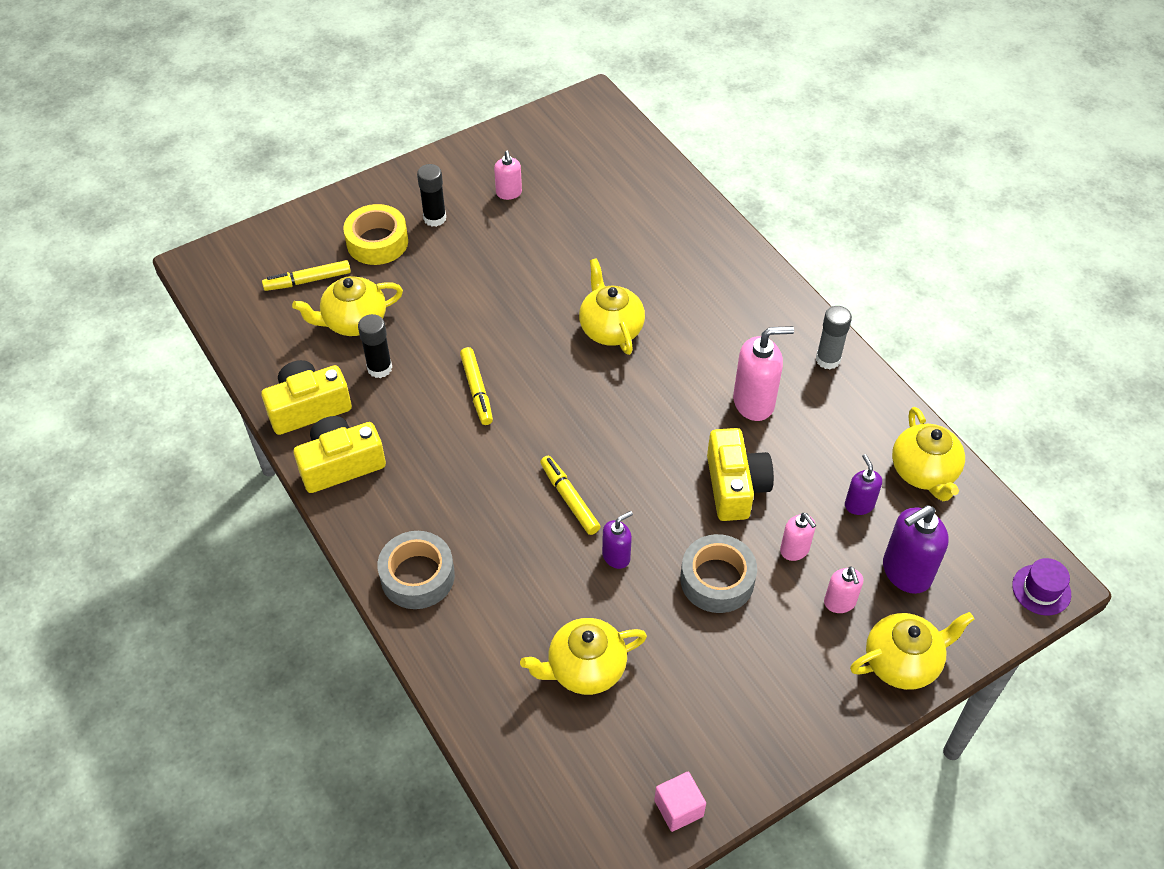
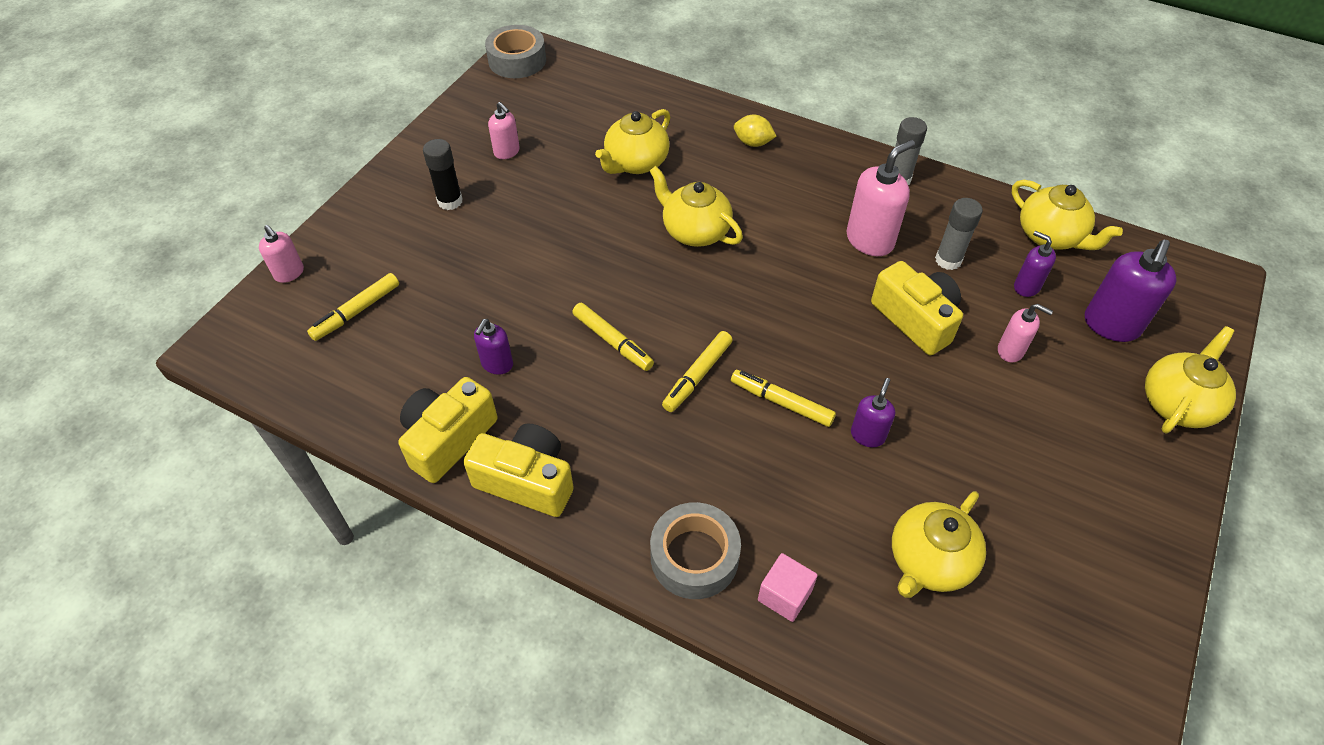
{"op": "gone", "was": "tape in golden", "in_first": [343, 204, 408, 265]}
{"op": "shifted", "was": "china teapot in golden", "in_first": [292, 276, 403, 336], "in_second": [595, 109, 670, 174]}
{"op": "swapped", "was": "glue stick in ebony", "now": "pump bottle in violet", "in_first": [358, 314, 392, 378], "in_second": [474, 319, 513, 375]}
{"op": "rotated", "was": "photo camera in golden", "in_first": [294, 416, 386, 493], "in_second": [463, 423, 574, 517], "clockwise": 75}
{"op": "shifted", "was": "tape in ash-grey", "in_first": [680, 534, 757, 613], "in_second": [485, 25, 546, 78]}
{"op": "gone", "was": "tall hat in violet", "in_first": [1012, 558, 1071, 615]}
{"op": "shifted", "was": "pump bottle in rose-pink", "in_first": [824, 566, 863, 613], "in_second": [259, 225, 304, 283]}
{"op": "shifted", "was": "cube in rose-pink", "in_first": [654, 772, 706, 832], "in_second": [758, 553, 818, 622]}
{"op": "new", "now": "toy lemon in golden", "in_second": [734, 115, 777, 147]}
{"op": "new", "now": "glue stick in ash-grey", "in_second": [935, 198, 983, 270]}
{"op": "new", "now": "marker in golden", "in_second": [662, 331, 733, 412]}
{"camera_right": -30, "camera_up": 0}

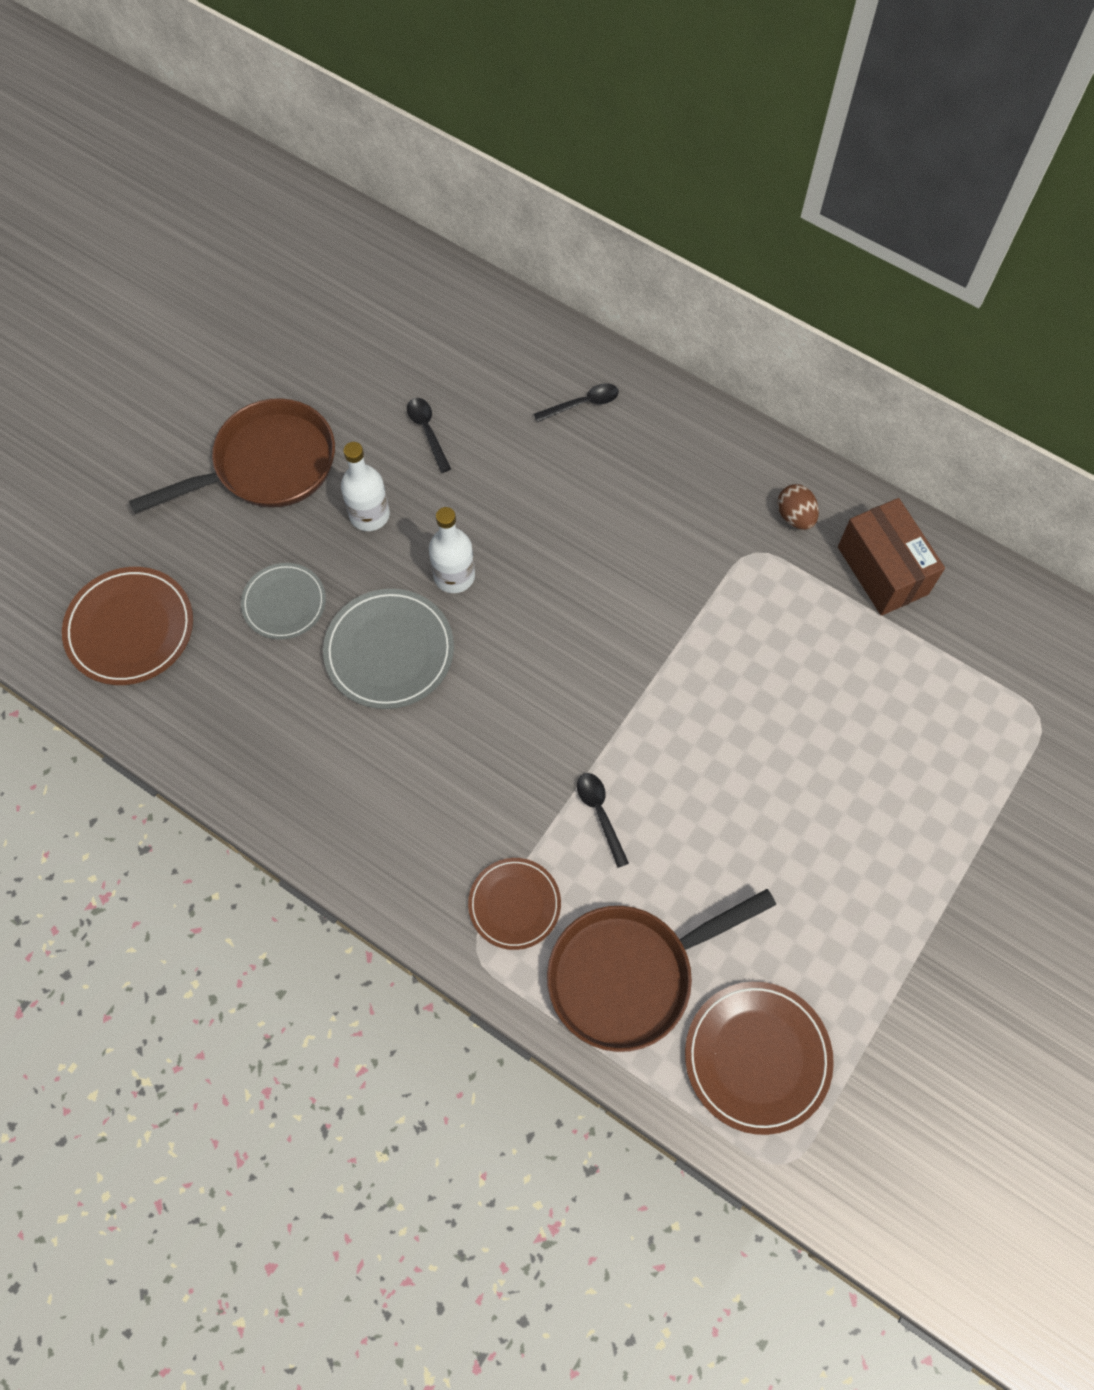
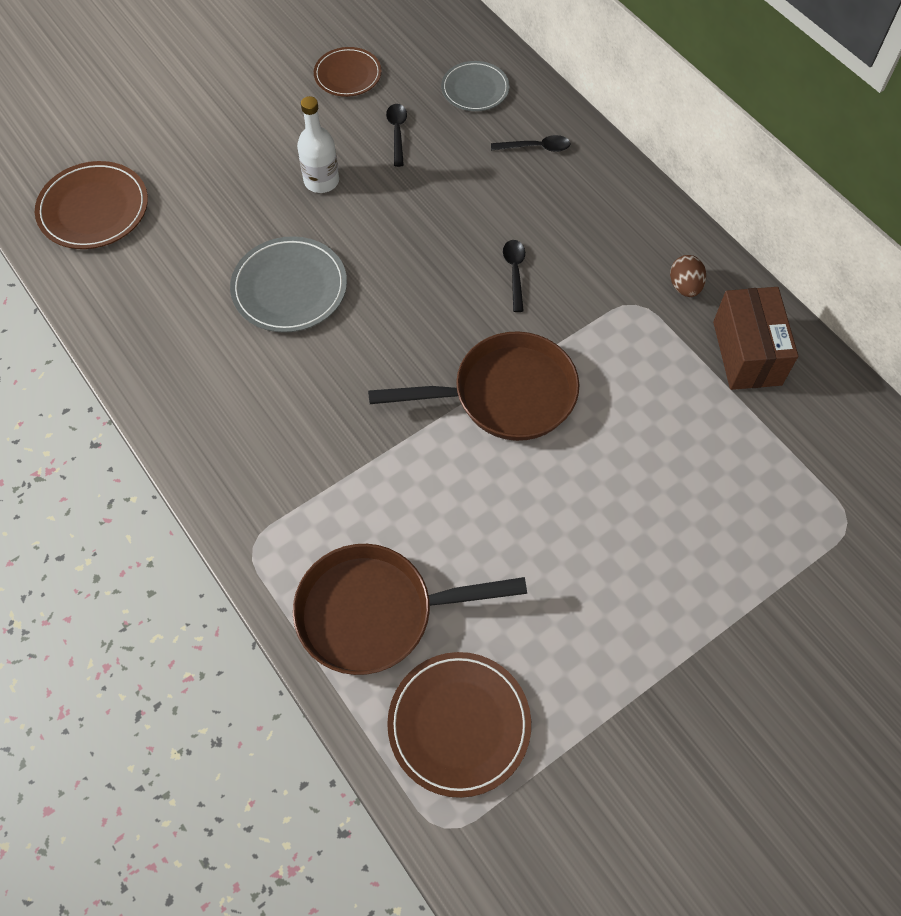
{"op": "shifted", "was": "frying pan in brown", "in_first": [129, 398, 335, 514], "in_second": [368, 332, 579, 441]}
{"op": "gone", "was": "bottle in pure white", "in_first": [429, 507, 475, 593]}
{"op": "shifted", "was": "plate in ash-grey", "in_first": [241, 563, 326, 640], "in_second": [441, 61, 510, 111]}
{"op": "shifted", "was": "tablespoon in ebony", "in_first": [577, 773, 629, 868], "in_second": [503, 240, 525, 312]}
{"op": "shifted", "was": "plate in brown", "in_first": [468, 858, 561, 950], "in_second": [314, 47, 381, 97]}
{"camera_right": 20, "camera_up": -5}

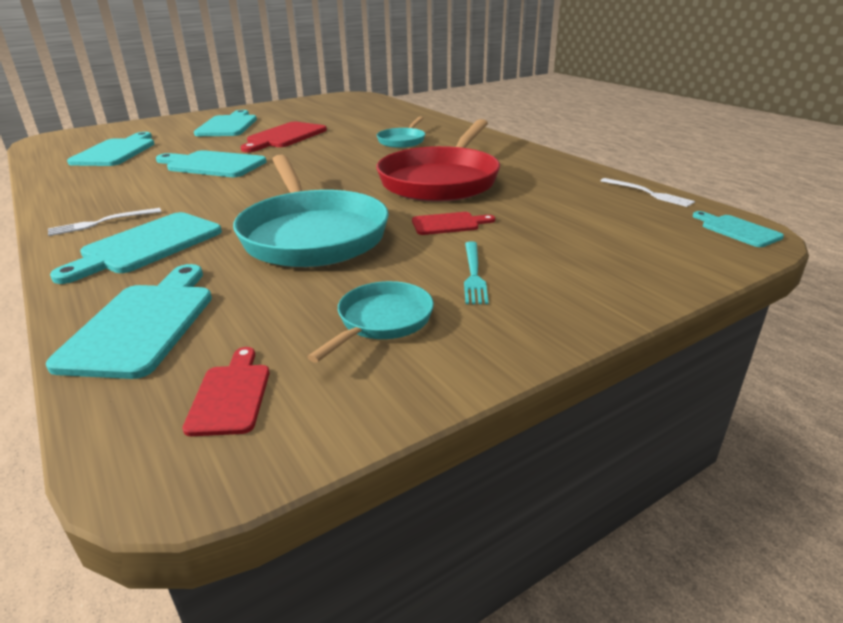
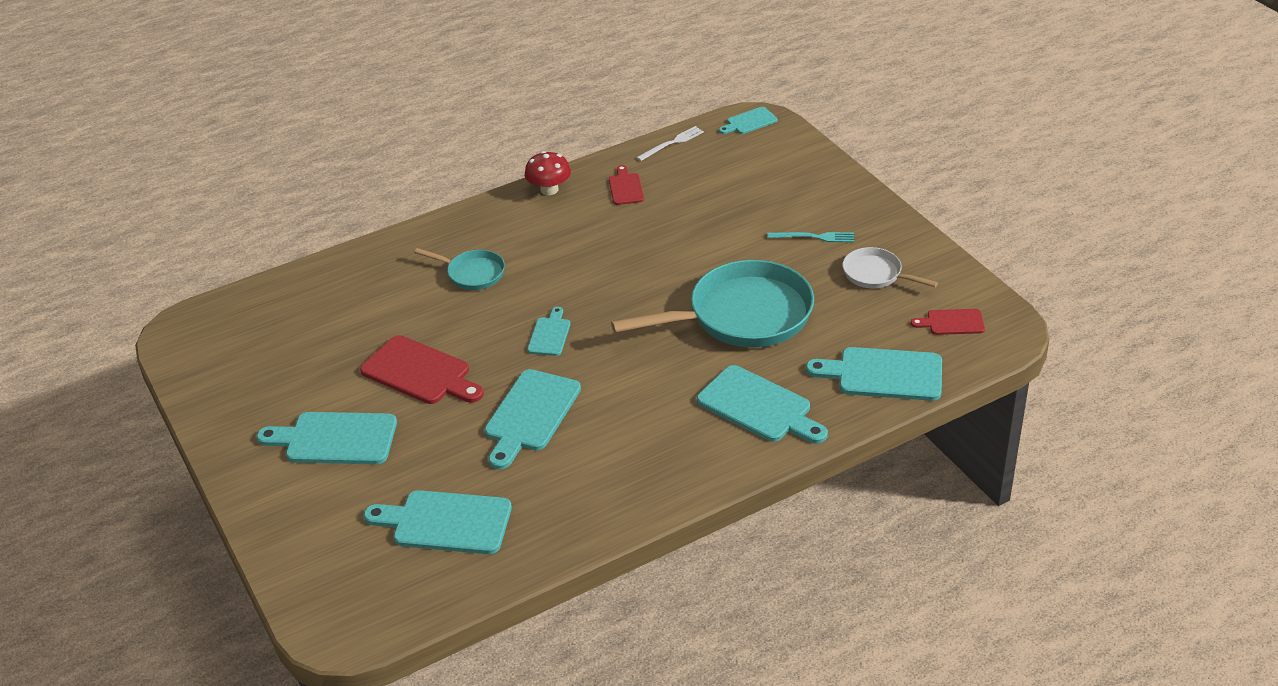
{"op": "gone", "was": "frying pan in scarlet", "in_first": [376, 119, 500, 202]}
{"op": "gone", "was": "table fork in pure white", "in_first": [48, 208, 161, 236]}
{"op": "shifted", "was": "bread board in scarlet", "in_first": [412, 212, 495, 235], "in_second": [609, 165, 644, 205]}
{"op": "repainted", "was": "frying pan in turquoise", "now": "frying pan in pure white", "in_first": [307, 281, 434, 363], "in_second": [842, 247, 938, 288]}
{"op": "new", "now": "fungus in scarlet", "in_second": [525, 151, 571, 195]}
{"op": "new", "now": "bread board in turquoise", "in_second": [527, 307, 570, 356]}
{"camera_right": -85, "camera_up": 10}

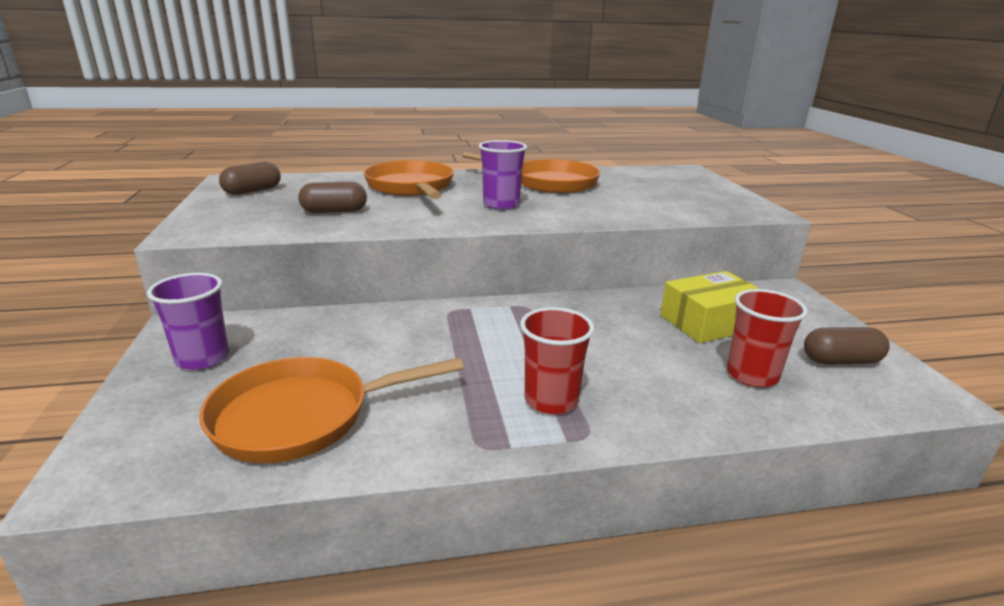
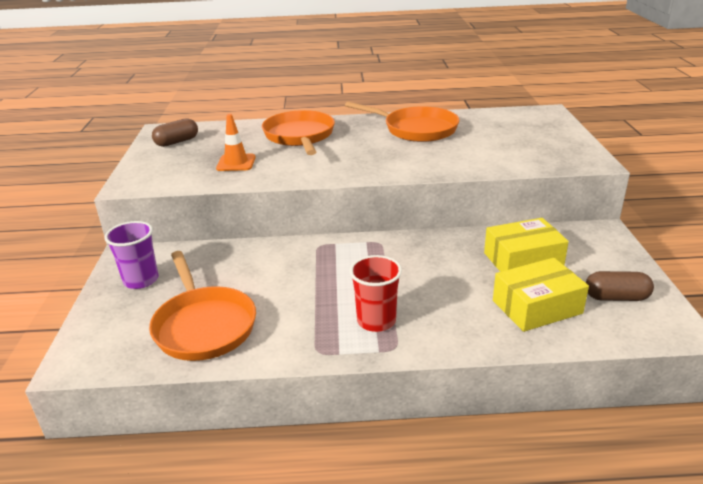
{"op": "gone", "was": "cup in violet", "in_first": [478, 140, 527, 210]}
{"op": "swapped", "was": "pill in brown", "now": "traffic cone in orange", "in_first": [298, 182, 367, 213], "in_second": [216, 114, 256, 171]}
{"op": "swapped", "was": "cup in scarlet", "now": "package in golden", "in_first": [727, 289, 808, 387], "in_second": [493, 258, 589, 332]}
{"op": "rotated", "was": "frying pan in orange", "in_first": [199, 357, 464, 463], "in_second": [149, 251, 256, 361], "clockwise": -105}
{"camera_right": 10, "camera_up": 5}

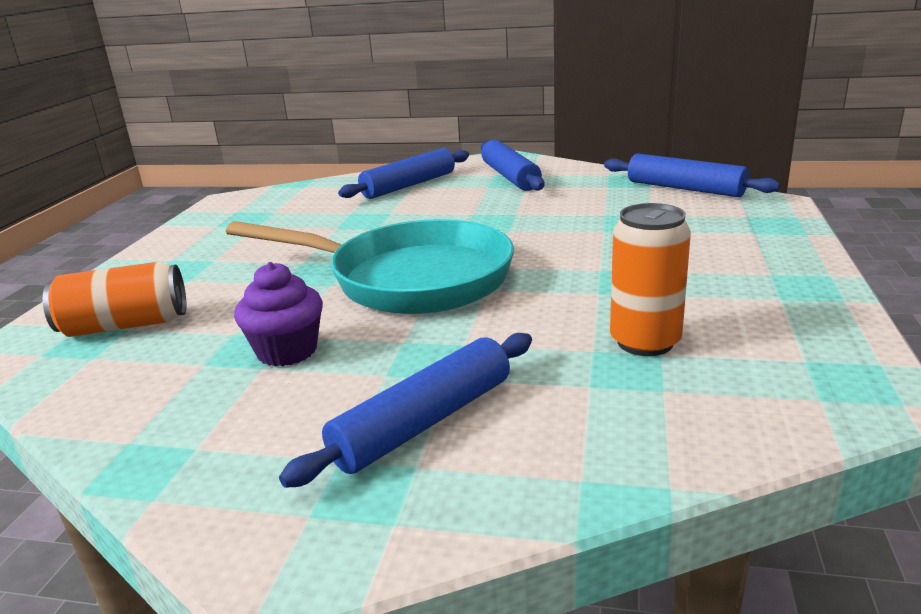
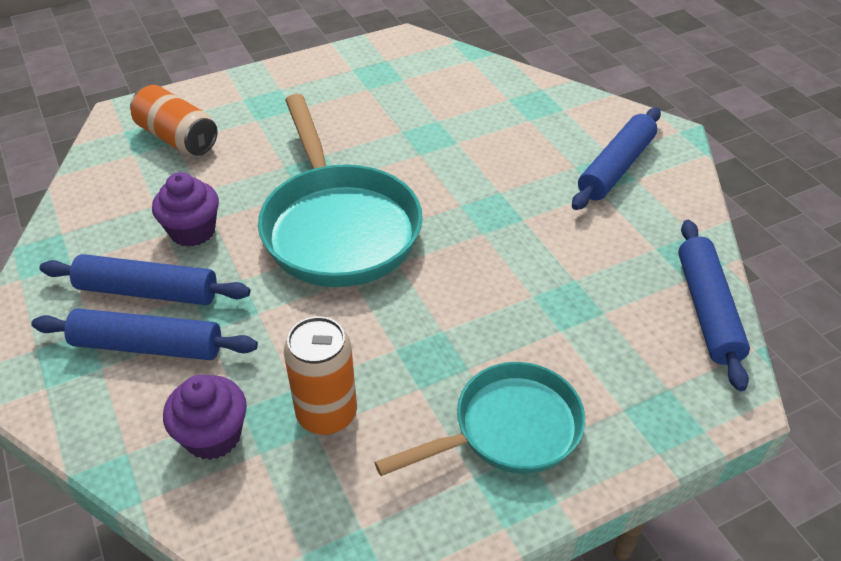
{"op": "shifted", "was": "pastry roller in cobalt", "in_first": [338, 148, 469, 199], "in_second": [40, 254, 250, 305]}
{"op": "new", "now": "frying pan in turquoise", "in_second": [375, 362, 585, 476]}
{"op": "new", "now": "fairy cake in violet", "in_second": [163, 375, 247, 460]}
{"camera_right": 50, "camera_up": 20}

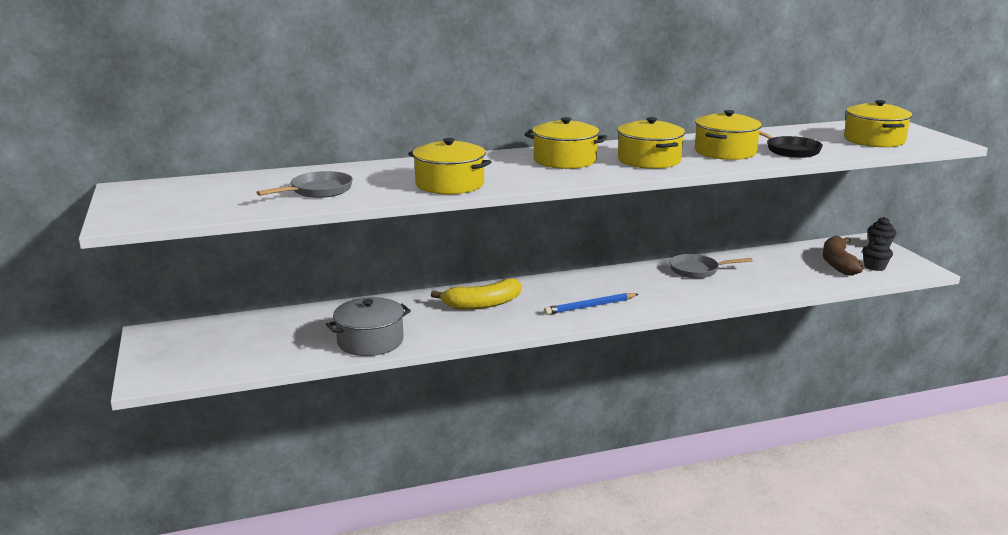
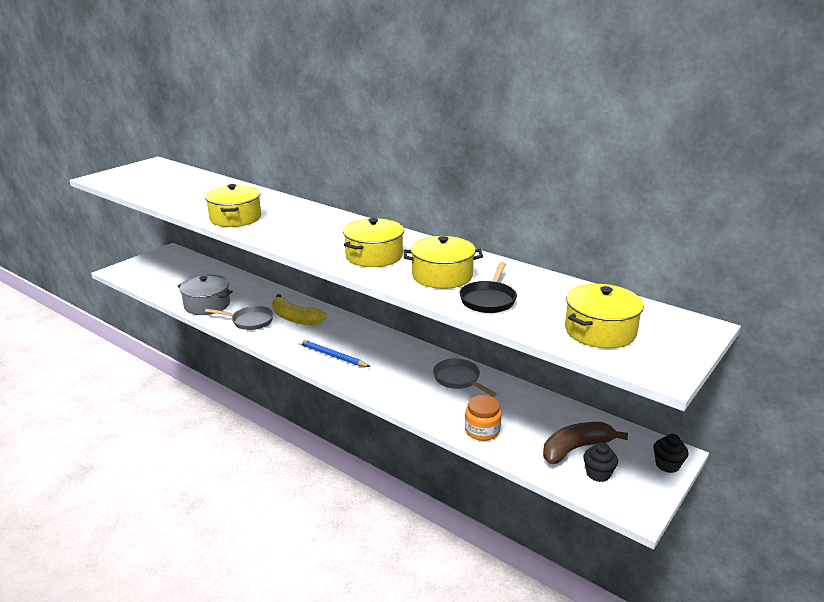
{"op": "gone", "was": "stockpot in golden", "in_first": [524, 117, 607, 169]}
{"op": "shifted", "was": "frying pan in ash-grey", "in_first": [256, 171, 353, 198], "in_second": [205, 306, 274, 330]}
{"op": "new", "now": "jam jar in orange", "in_second": [465, 395, 502, 441]}
{"camera_right": 55, "camera_up": 5}

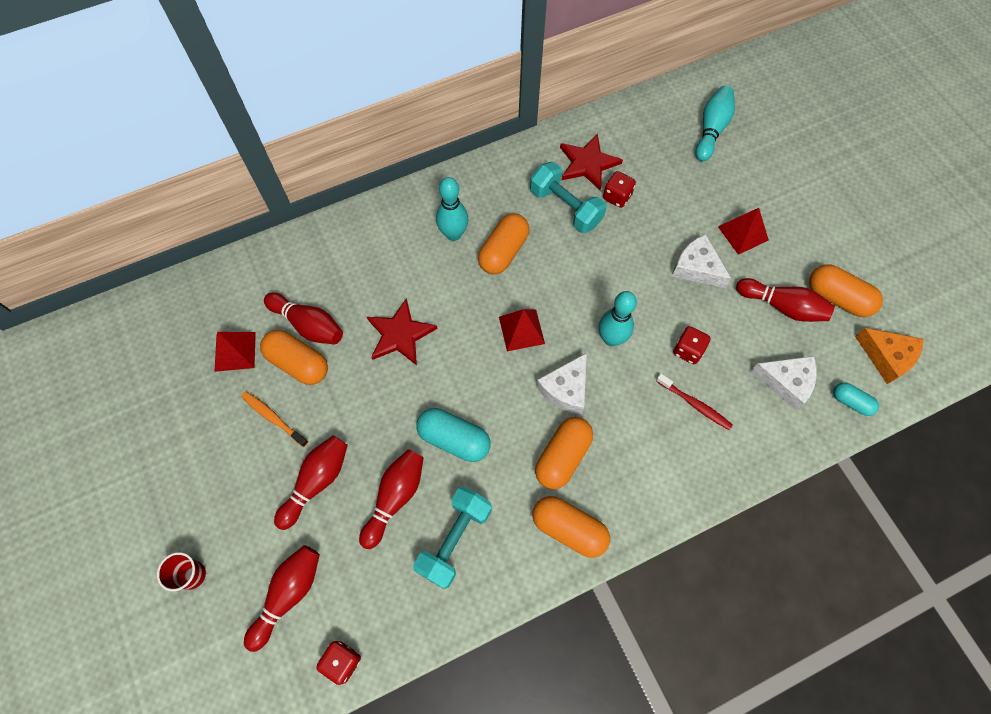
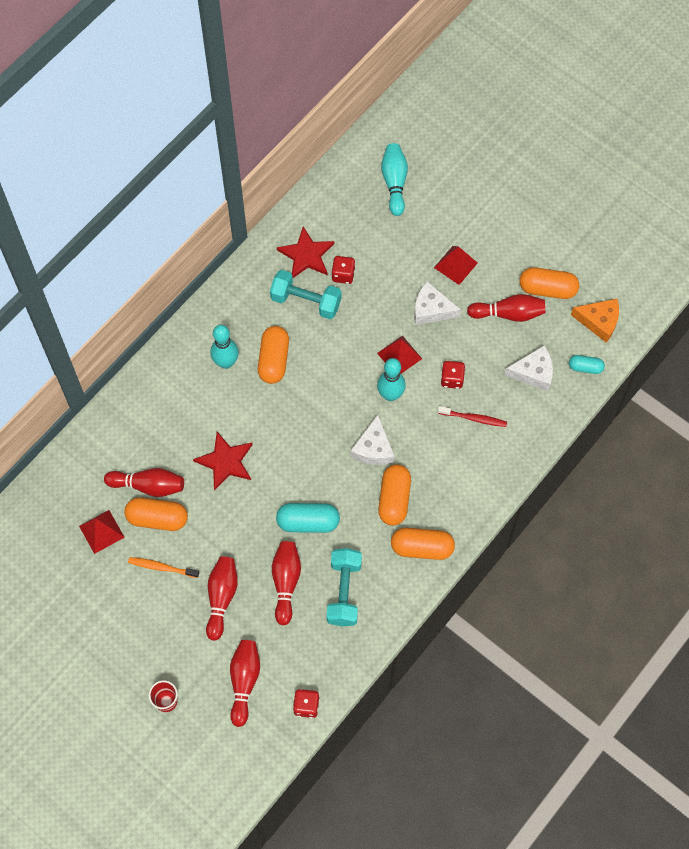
{"op": "shifted", "was": "solid pyramid in scarlet", "in_first": [499, 309, 545, 351], "in_second": [377, 335, 422, 374]}
{"camera_right": -25, "camera_up": 0}

